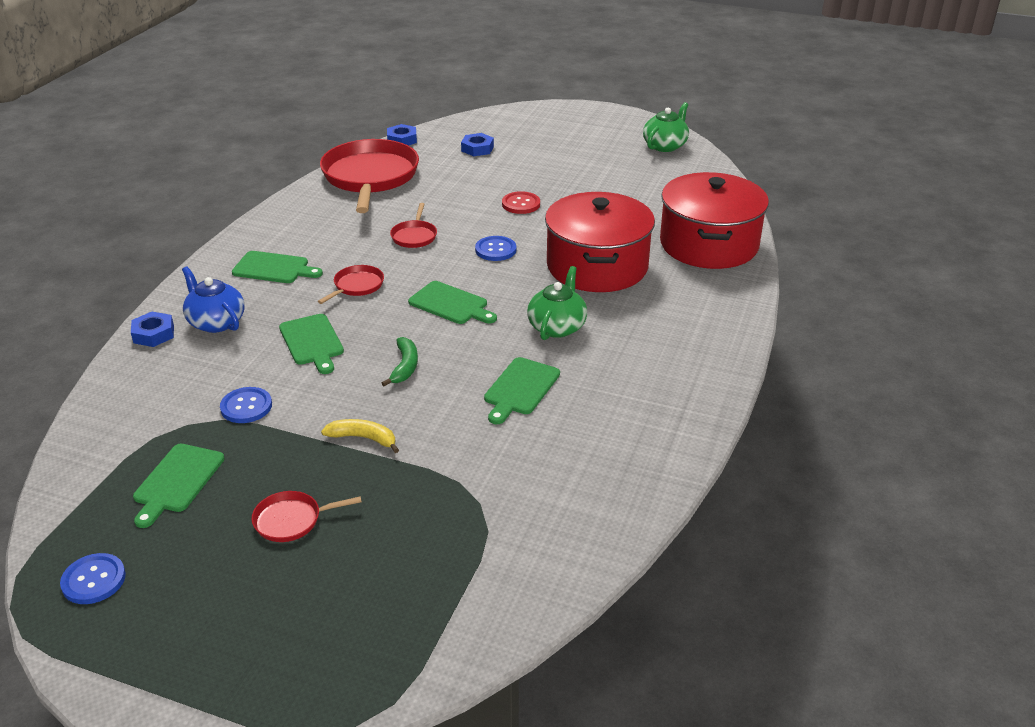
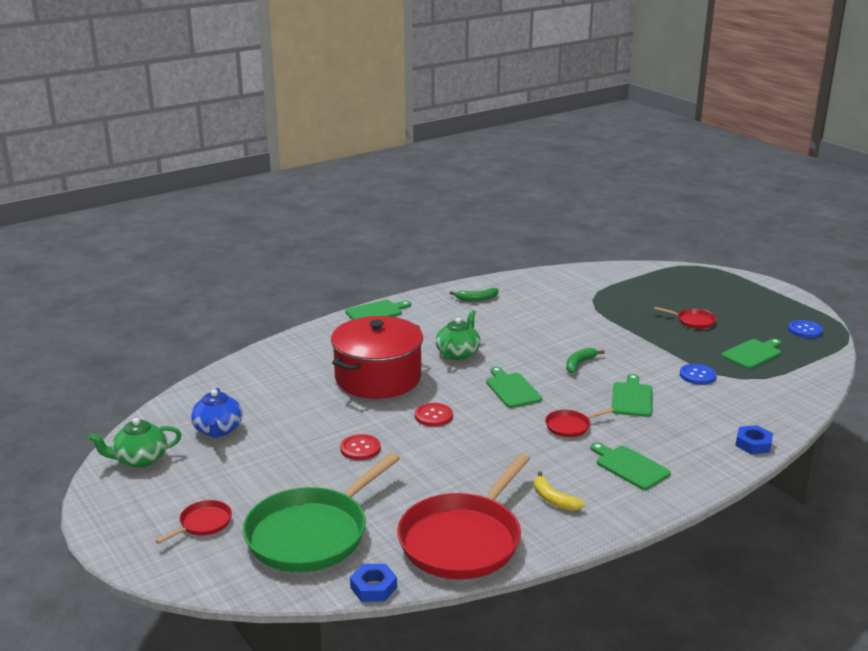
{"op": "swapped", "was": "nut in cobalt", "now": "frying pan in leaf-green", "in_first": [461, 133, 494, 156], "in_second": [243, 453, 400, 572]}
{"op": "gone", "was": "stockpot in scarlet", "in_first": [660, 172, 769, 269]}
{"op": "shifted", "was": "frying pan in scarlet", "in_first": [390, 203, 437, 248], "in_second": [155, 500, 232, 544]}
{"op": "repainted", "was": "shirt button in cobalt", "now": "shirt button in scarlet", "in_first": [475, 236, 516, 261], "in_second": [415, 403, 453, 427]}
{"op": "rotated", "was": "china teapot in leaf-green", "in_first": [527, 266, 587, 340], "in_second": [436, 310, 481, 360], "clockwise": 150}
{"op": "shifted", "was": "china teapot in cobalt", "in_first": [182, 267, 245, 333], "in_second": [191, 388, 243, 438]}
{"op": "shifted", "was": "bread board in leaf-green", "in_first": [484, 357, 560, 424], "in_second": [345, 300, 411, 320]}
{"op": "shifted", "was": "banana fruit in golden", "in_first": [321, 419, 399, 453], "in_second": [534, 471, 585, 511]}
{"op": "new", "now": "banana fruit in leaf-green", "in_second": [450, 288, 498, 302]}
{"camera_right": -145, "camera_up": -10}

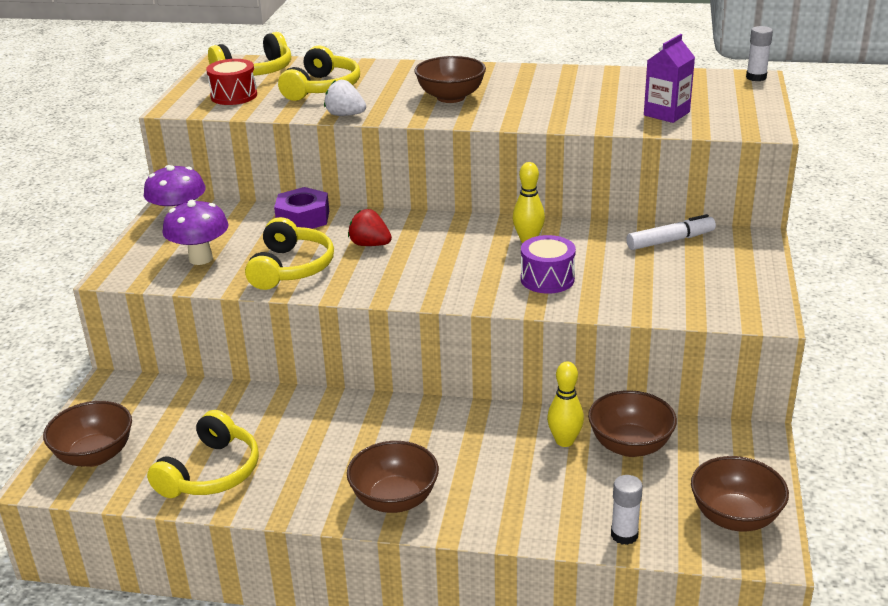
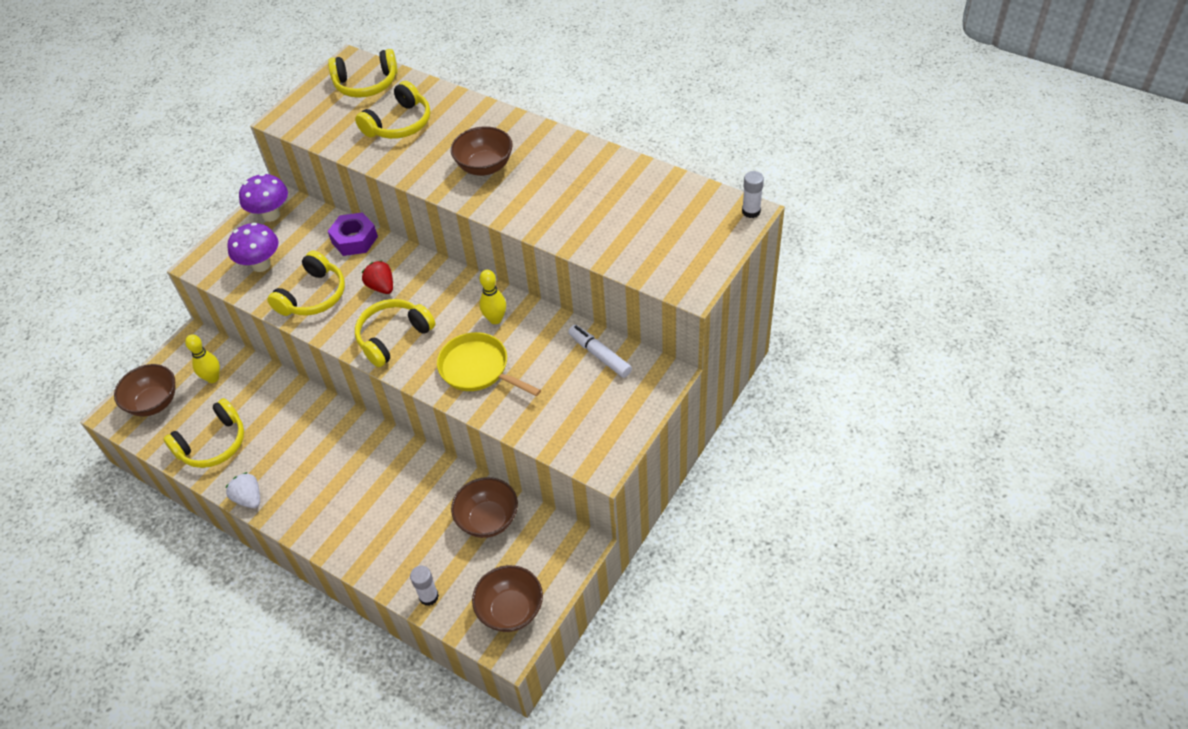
{"op": "gone", "was": "carton in violet", "in_first": [644, 34, 695, 123]}
{"op": "gone", "was": "snare drum in scarlet", "in_first": [206, 59, 257, 105]}
{"op": "shifted", "was": "strawberry in pure white", "in_first": [324, 80, 366, 116], "in_second": [226, 472, 260, 508]}
{"op": "rotated", "was": "marker in pure white", "in_first": [626, 214, 716, 250], "in_second": [568, 325, 632, 378], "clockwise": -135}
{"op": "swapped", "was": "snare drum in violet", "now": "frying pan in golden", "in_first": [521, 235, 576, 294], "in_second": [437, 332, 541, 396]}
{"op": "shifted", "was": "tenpin in golden", "in_first": [547, 361, 584, 447], "in_second": [185, 334, 220, 383]}
{"op": "gone", "was": "deep dish in brown", "in_first": [347, 441, 439, 513]}
{"op": "new", "now": "over-ear headphones in golden", "in_second": [355, 299, 435, 367]}
{"camera_right": 25, "camera_up": 20}

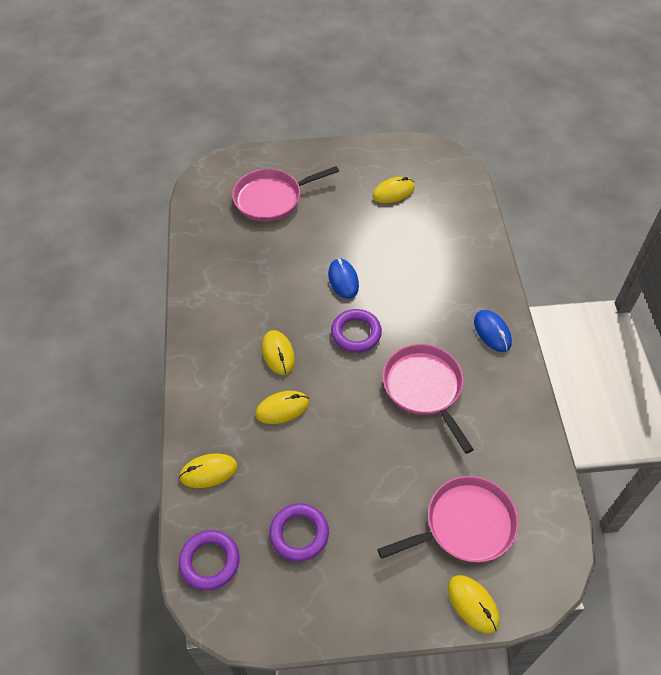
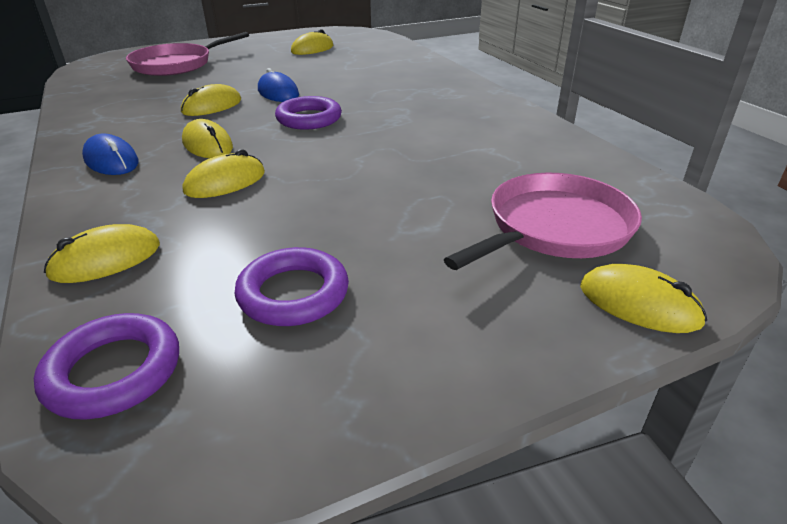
{"op": "shifted", "was": "PC mouse in cobalt", "in_first": [474, 310, 512, 352], "in_second": [82, 133, 139, 175]}
{"op": "gone", "was": "frying pan in rose-pink", "in_first": [383, 344, 474, 454]}
{"op": "new", "now": "PC mouse in golden", "in_second": [181, 84, 241, 116]}
{"camera_right": -20, "camera_up": -20}

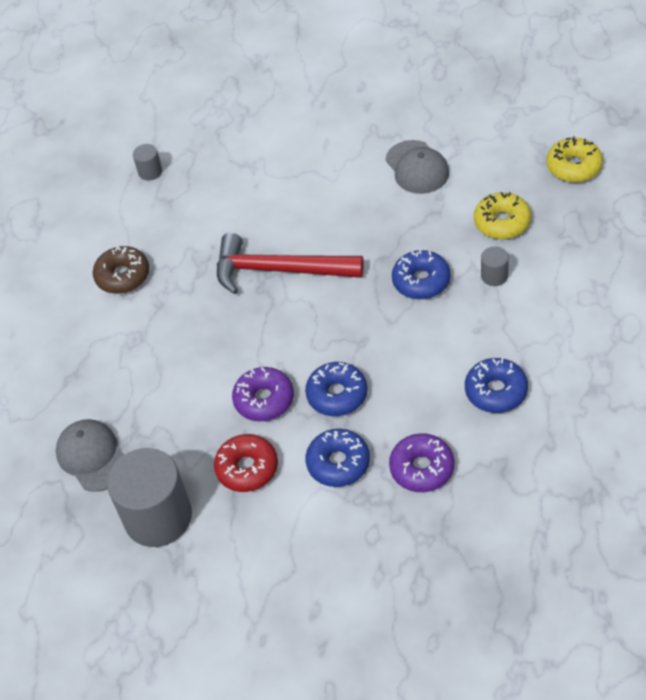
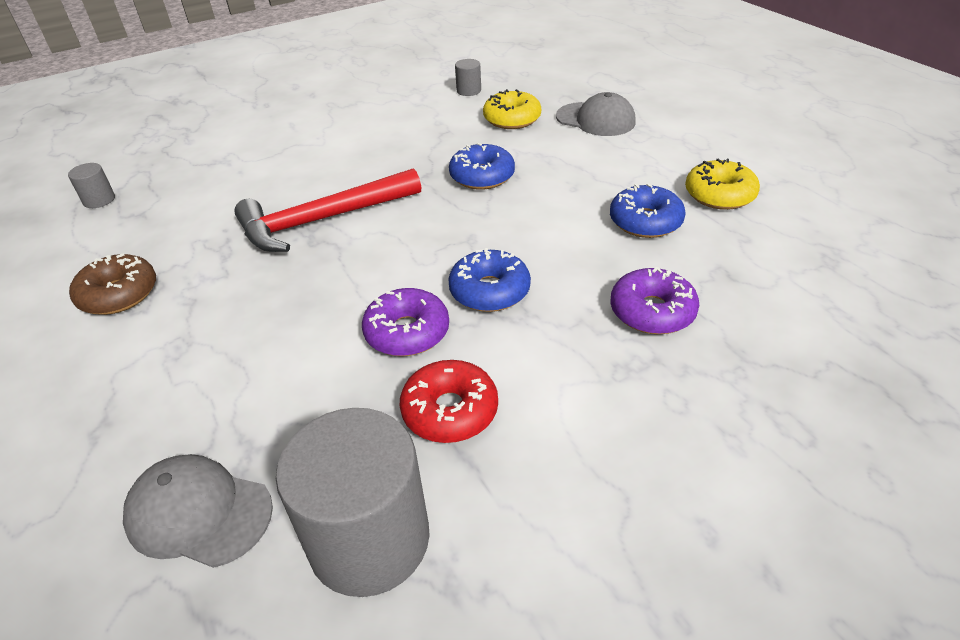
{"op": "shifted", "was": "donut in golden", "in_first": [546, 137, 603, 182], "in_second": [685, 159, 760, 210]}
{"op": "shifted", "was": "baseball cap in ash-grey", "in_first": [386, 140, 449, 194], "in_second": [556, 92, 636, 136]}
{"op": "shifted", "was": "cylinder in ash-grey", "in_first": [481, 246, 509, 286], "in_second": [455, 59, 481, 96]}
{"op": "gone", "was": "donut in cobalt", "in_first": [306, 429, 370, 487]}
{"camera_right": -40, "camera_up": -10}

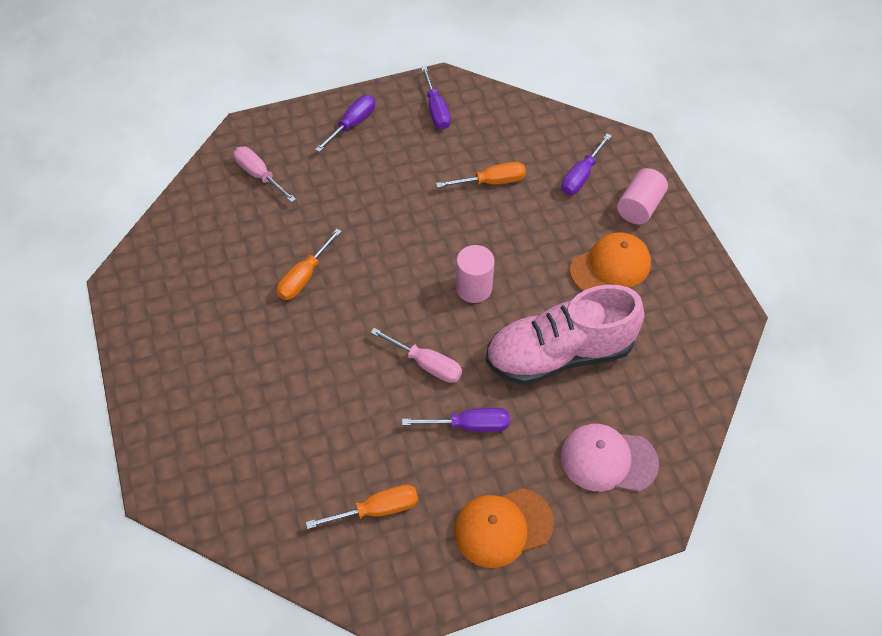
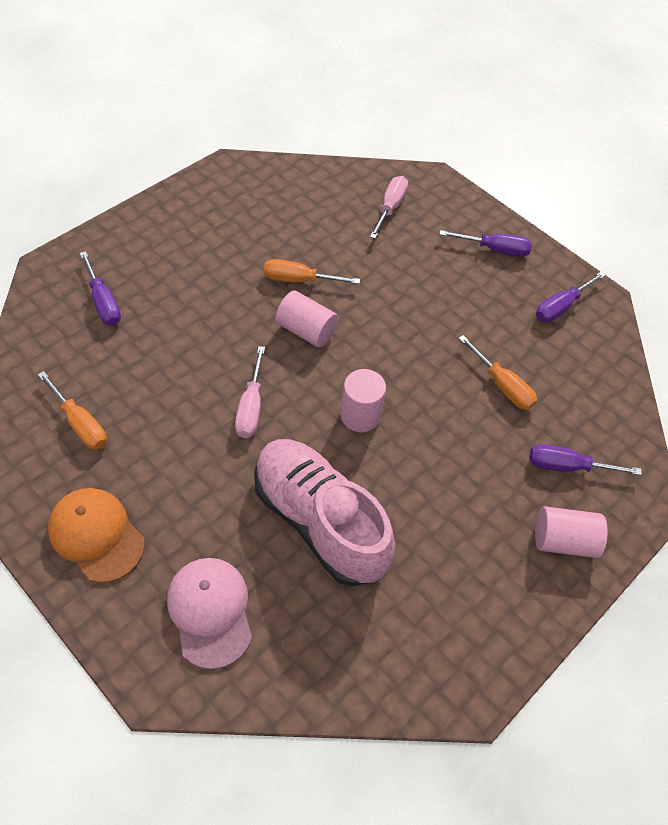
{"op": "gone", "was": "baseball cap in orange", "in_first": [570, 232, 651, 291]}
{"op": "shifted", "was": "screwdriver in violet", "in_first": [402, 408, 510, 432], "in_second": [80, 251, 121, 326]}
{"op": "new", "now": "cylinder in rose-pink", "in_second": [276, 290, 338, 347]}
{"camera_right": 60, "camera_up": 0}

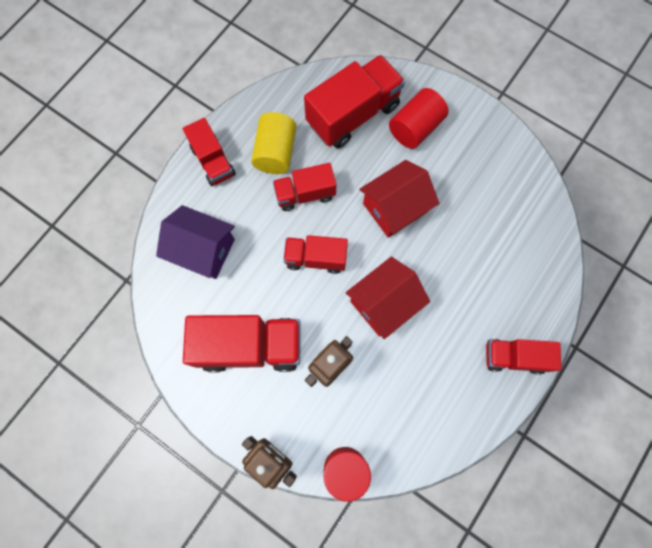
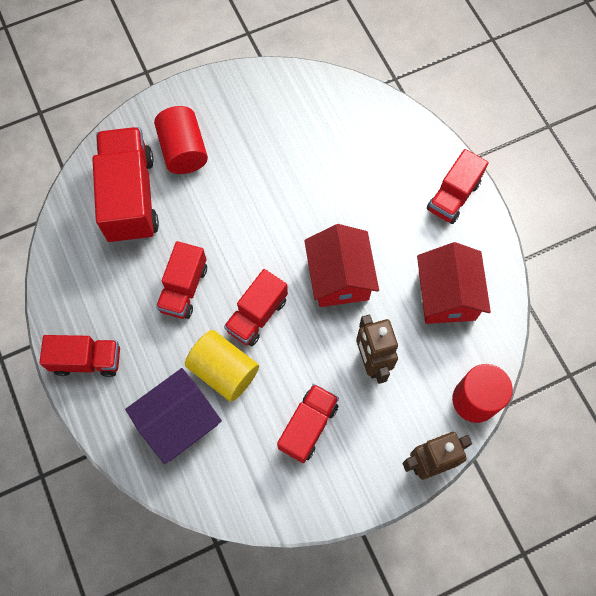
{"op": "shifted", "was": "cylinder in golden", "in_first": [251, 112, 296, 174], "in_second": [185, 330, 259, 402]}
{"op": "shifted", "was": "house in scarlet", "in_first": [359, 160, 439, 238], "in_second": [417, 242, 491, 324]}
{"op": "scaled", "was": "truck in scarlet", "in_first": [183, 315, 300, 372], "in_second": [277, 384, 339, 463], "ratio": 0.6}
{"camera_right": -60, "camera_up": -5}

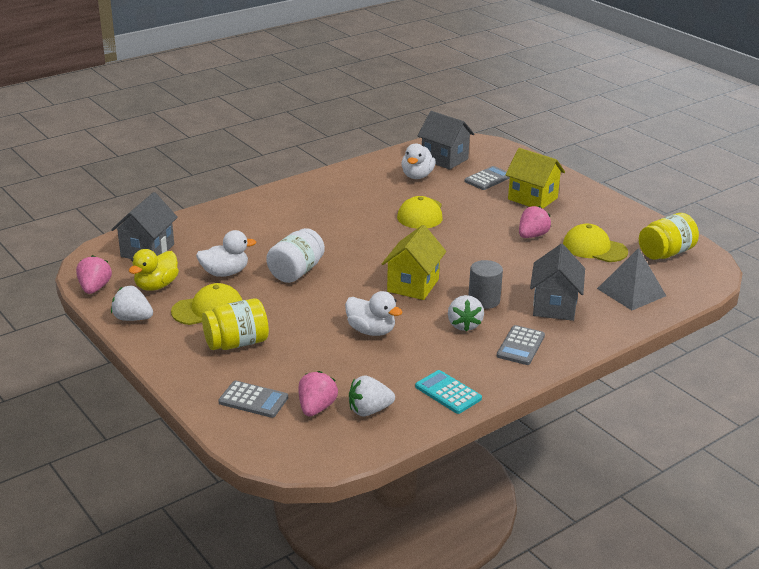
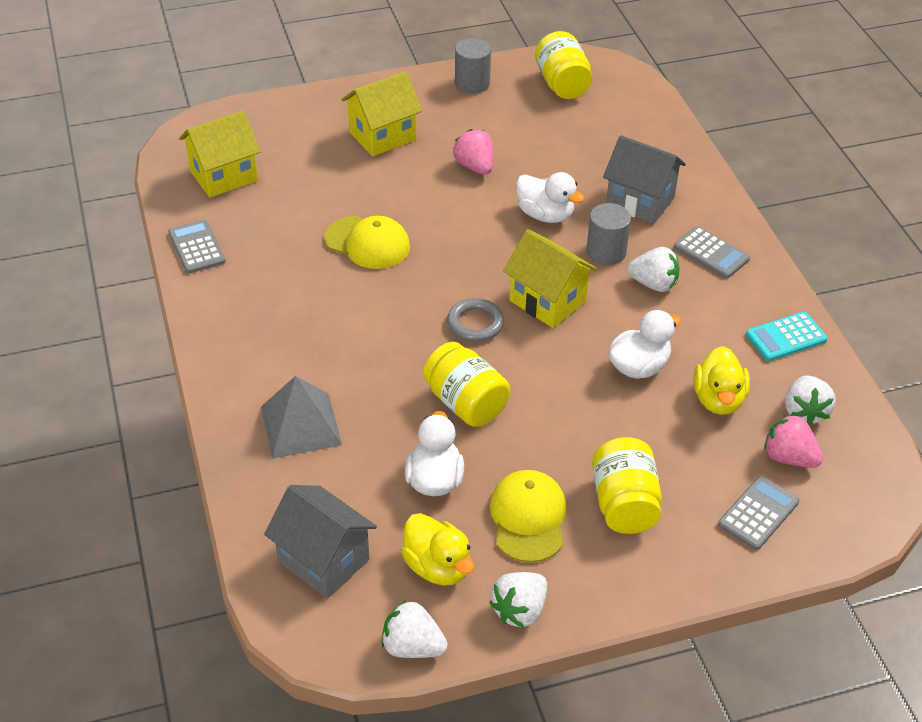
{"op": "repainted", "was": "house in ash-grey", "now": "house in golden", "in_first": [418, 111, 474, 170], "in_second": [179, 111, 260, 198]}
{"op": "shifted", "was": "toy duck in pure white", "in_first": [401, 143, 435, 179], "in_second": [516, 172, 584, 223]}
{"op": "shifted", "was": "adding machine in ash-grey", "in_first": [464, 166, 510, 190], "in_second": [168, 219, 226, 274]}
{"op": "gone", "was": "baseball cap in golden", "in_first": [563, 224, 628, 262]}
{"op": "repainted", "was": "jam jar in pure white", "now": "jam jar in golden", "in_first": [266, 228, 325, 283], "in_second": [423, 342, 510, 427]}
{"op": "shifted", "was": "solid pyramid in ash-grey", "in_first": [597, 248, 666, 310], "in_second": [261, 376, 342, 459]}
{"op": "repainted", "was": "strawberry in rose-pink", "now": "strawberry in pure white", "in_first": [76, 255, 112, 294], "in_second": [382, 600, 448, 658]}
{"op": "new", "now": "cylinder in ash-grey", "in_second": [455, 38, 491, 94]}
{"op": "new", "now": "torus in ash-grey", "in_second": [447, 298, 504, 342]}
{"op": "new", "now": "toy duck in golden", "in_second": [693, 346, 750, 415]}
{"camera_right": -70, "camera_up": 15}

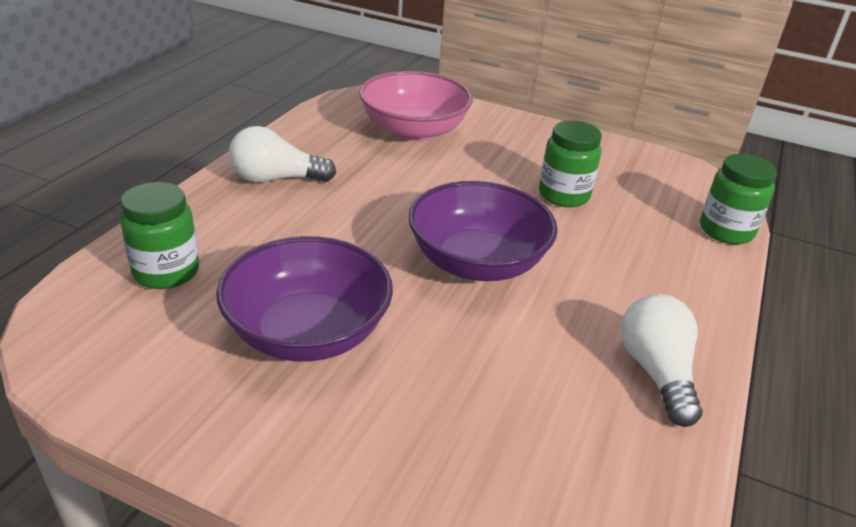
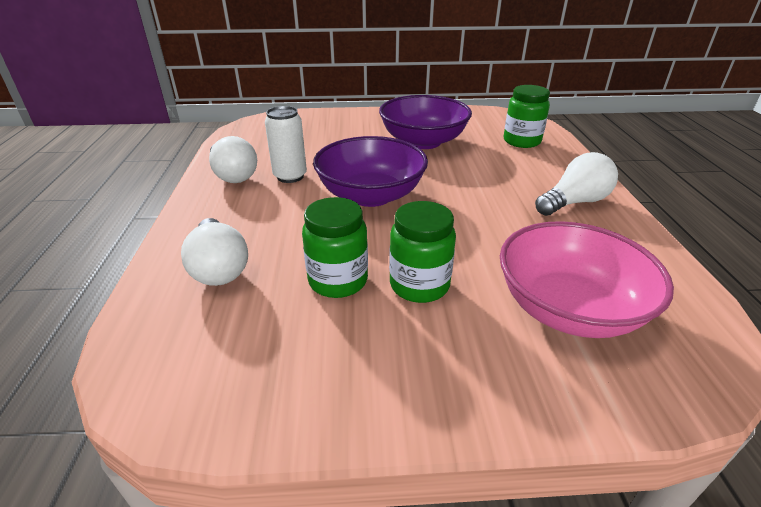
{"op": "shifted", "was": "jam jar in leaf-green", "in_first": [700, 154, 777, 245], "in_second": [389, 201, 456, 303]}
{"op": "new", "now": "tin in pure white", "in_second": [265, 106, 307, 183]}
{"op": "new", "now": "lightbulb in pure white", "in_second": [181, 218, 248, 286]}
{"camera_right": 155, "camera_up": 0}

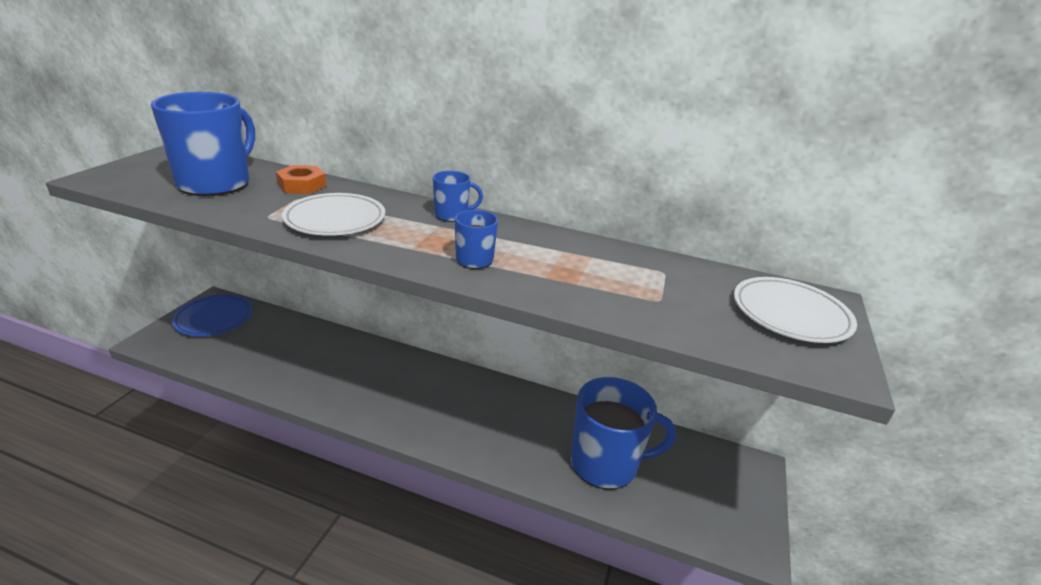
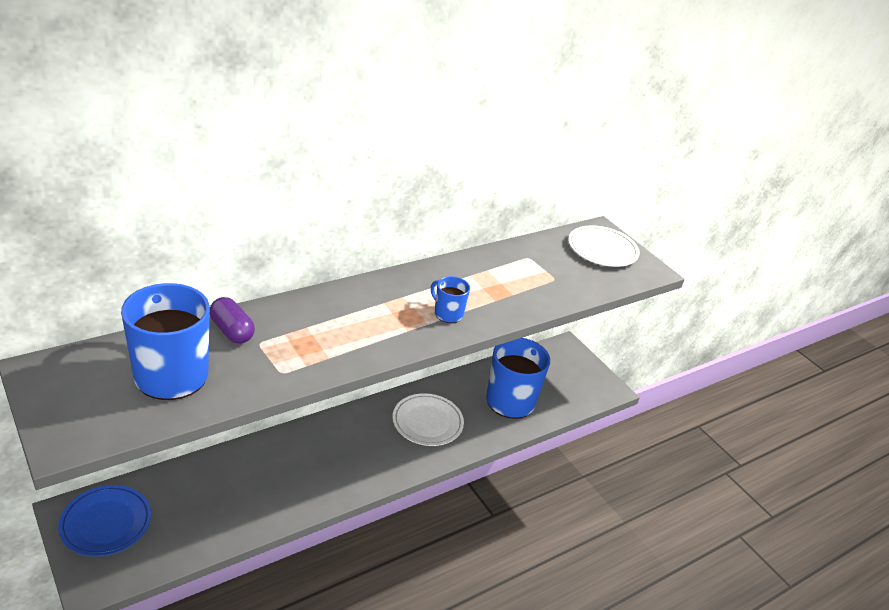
{"op": "swapped", "was": "nut in orange", "now": "pill in violet", "in_first": [276, 165, 326, 194], "in_second": [210, 297, 255, 344]}
{"op": "gone", "was": "mug in cobalt", "in_first": [433, 171, 483, 222]}
{"op": "shifted", "was": "plate in pure white", "in_first": [282, 193, 385, 236], "in_second": [393, 393, 464, 446]}
{"camera_right": -55, "camera_up": 5}

